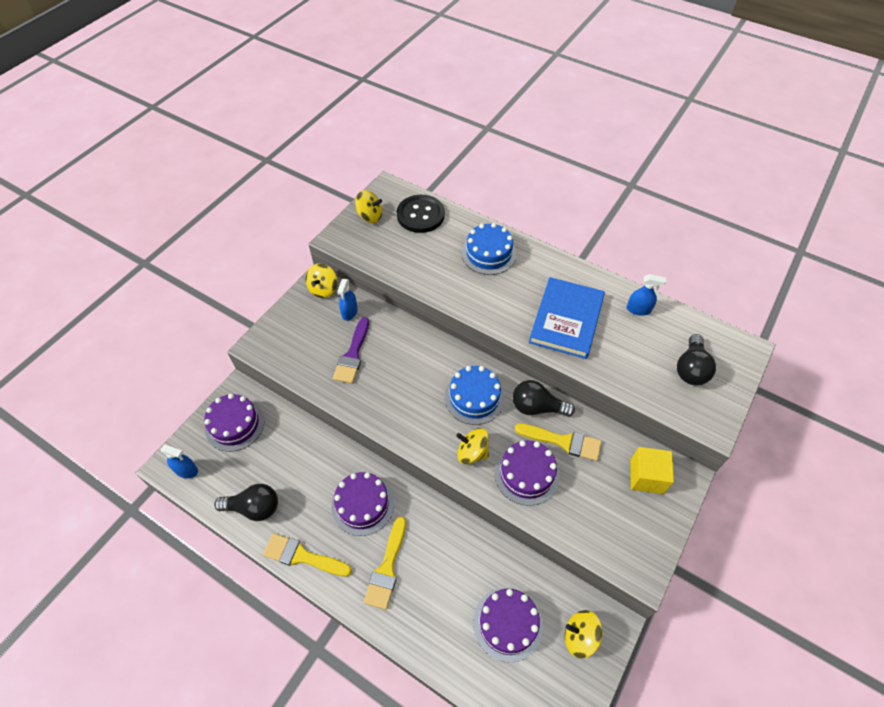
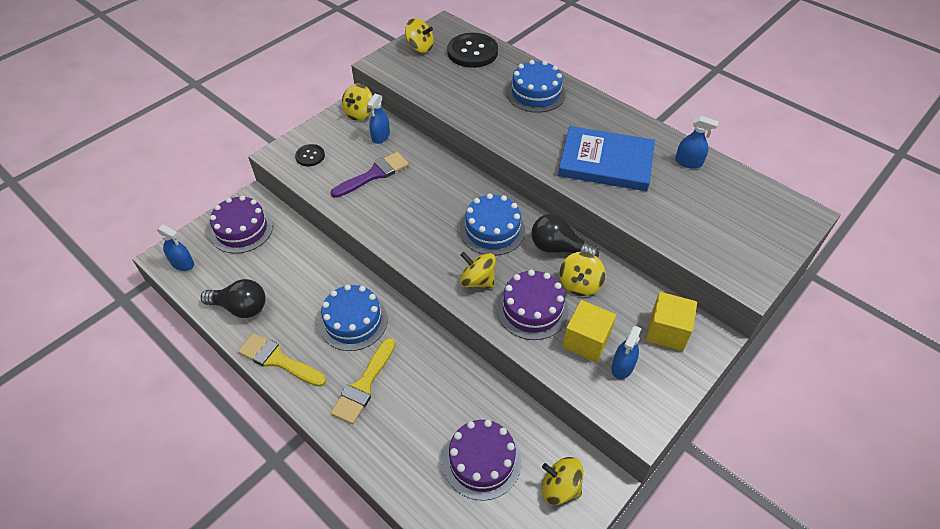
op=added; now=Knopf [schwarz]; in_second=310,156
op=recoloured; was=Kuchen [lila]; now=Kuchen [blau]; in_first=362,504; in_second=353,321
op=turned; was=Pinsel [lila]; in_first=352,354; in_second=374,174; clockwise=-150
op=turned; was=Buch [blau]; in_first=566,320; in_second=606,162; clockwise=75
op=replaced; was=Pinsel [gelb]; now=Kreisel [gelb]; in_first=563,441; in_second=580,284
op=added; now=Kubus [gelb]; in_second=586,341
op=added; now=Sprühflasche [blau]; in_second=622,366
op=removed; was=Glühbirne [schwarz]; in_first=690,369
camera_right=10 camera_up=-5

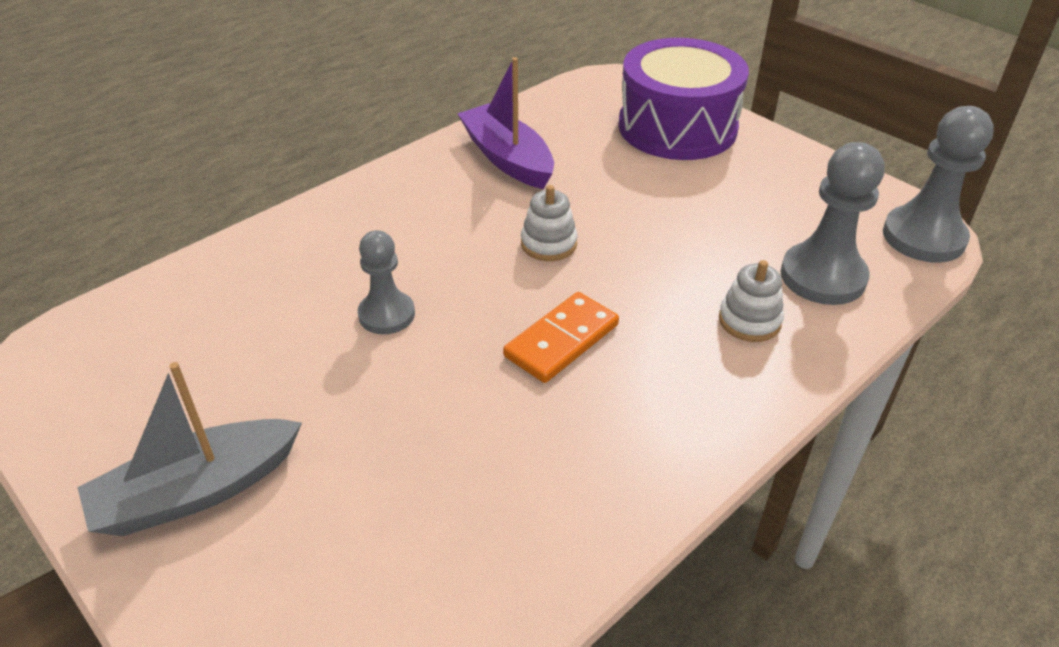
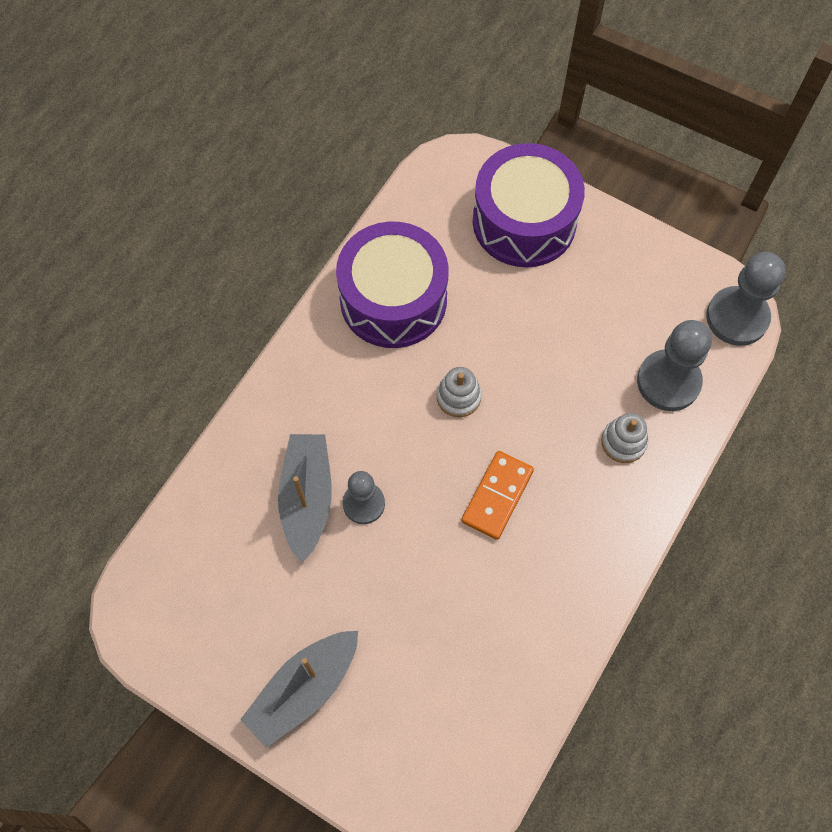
op=added; now=Boot [grau]; in_second=307,498
op=replaced; was=Boot [lila]; now=Trommel [lila]; in_first=507,158; in_second=393,299
camera_right=-15 camera_up=25

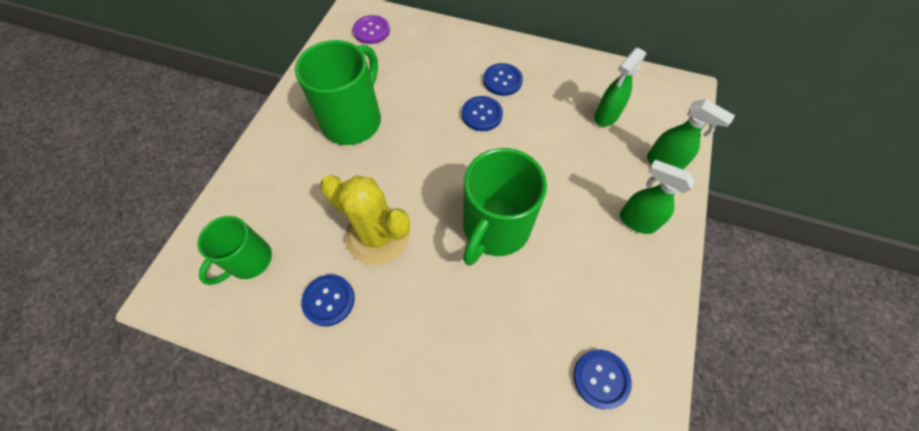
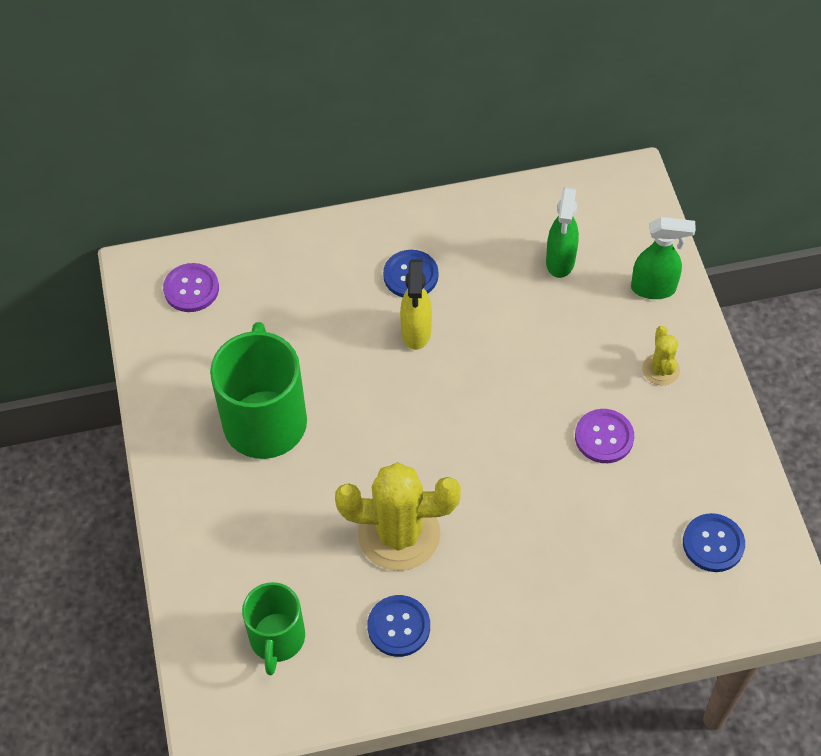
op=replaced; was=Knopf [blau]; now=Sprühflasche [gelb]; in_first=482,114; in_second=416,332
op=added; now=Knopf [lila]; in_second=604,437
op=replaced; was=Sprühflasche [grün]; now=Kaktus [gelb]; in_first=636,221; in_second=660,369
op=removed; was=Tasse [grün]; in_first=495,228
camera_right=-30 camera_up=-5

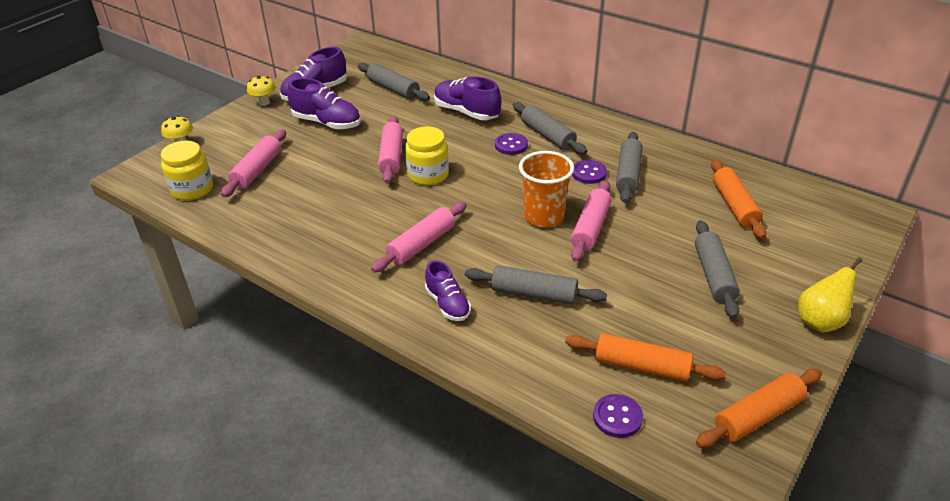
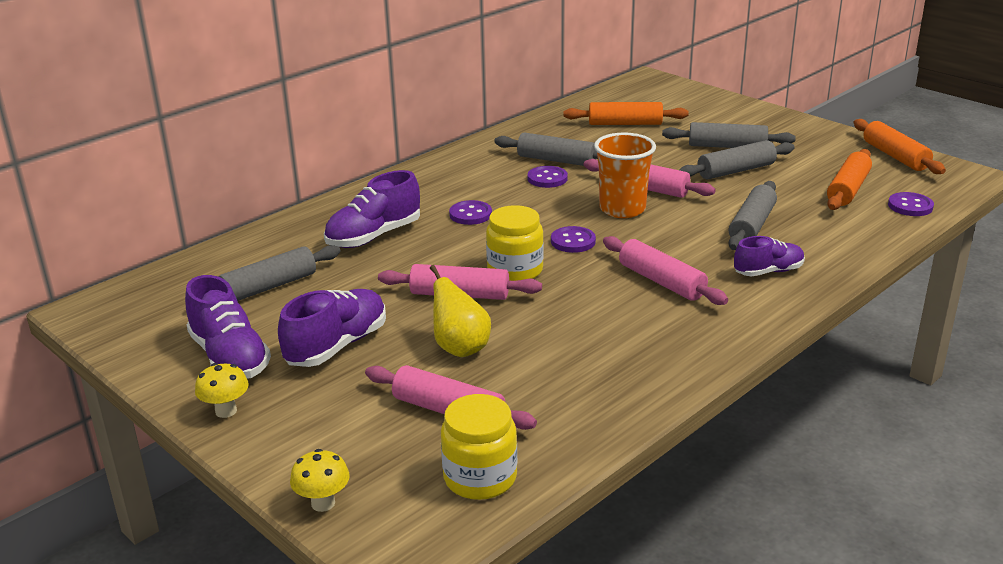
op=moved; was=Birne [gelb]; in_first=820,321; in_second=460,348
op=added; now=Knopf [lila]; in_second=573,241
op=moved; was=Nudelholz [grau]; in_first=548,135; in_second=736,170
camera_right=-80 camera_up=-10

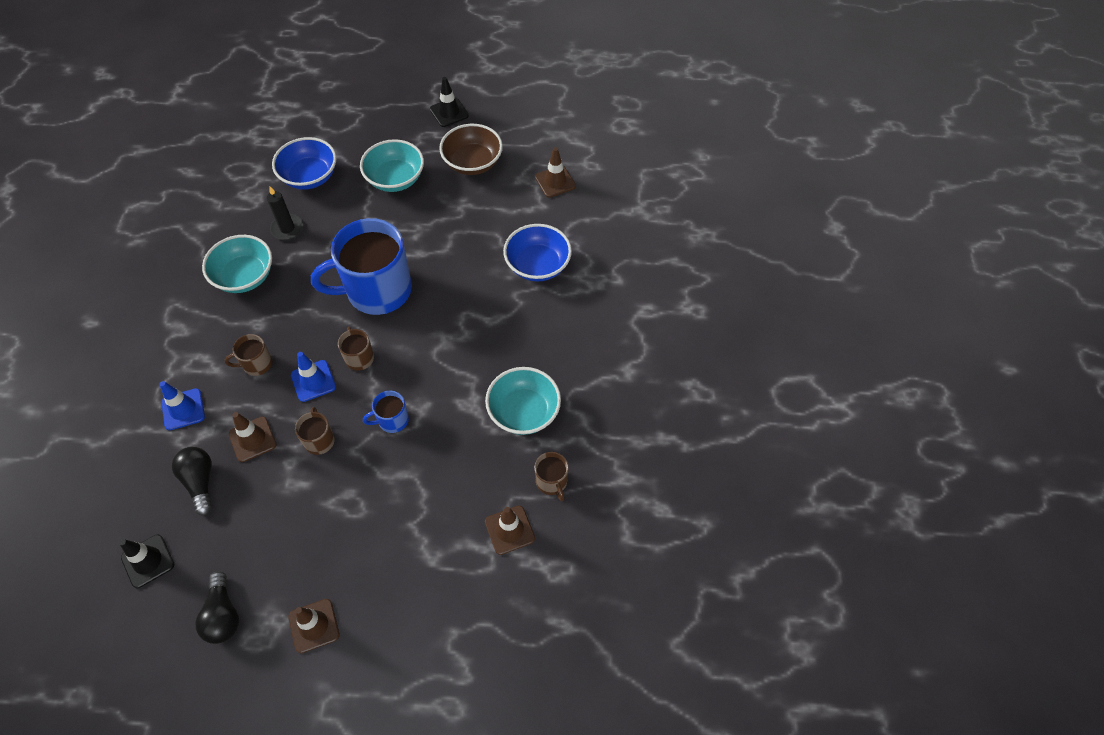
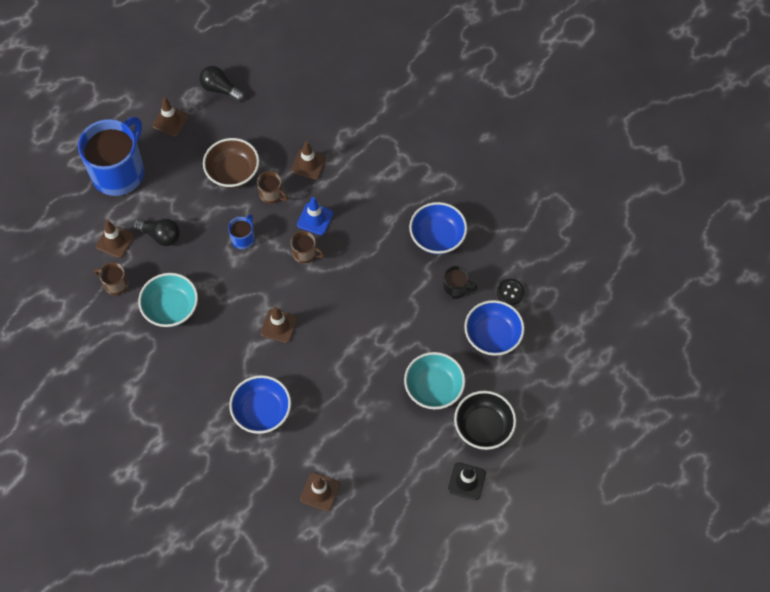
op=moved; was=Tasse [blau]; in_first=377,290; in_second=119,172
op=moved; was=Glühbirne [schwarz]; in_first=200,482; in_second=160,235
op=moved; was=Schüssel [braun]; in_first=472,163; in_second=233,172
op=added; now=Leitkegel [braun]; in_second=279,326
op=recoloured; was=Schüssel [türkis]; now=Schüssel [blau]; in_first=245,276; in_second=437,237
op=replaced; was=Kerze [schwarz]; now=Tasse [schwarz]; in_first=287,228; in_second=455,288
op=added; now=Schüssel [schwarz]; in_second=483,427
op=added; now=Knopf [schwarz]; in_second=510,292
op=removed; was=Leitkegel [schwarz]; in_first=148,561
op=removed; was=Leitkegel [blau]; in_first=183,409
op=removed; was=Tasse [braun]; in_first=256,364
camera_right=135 camera_up=5

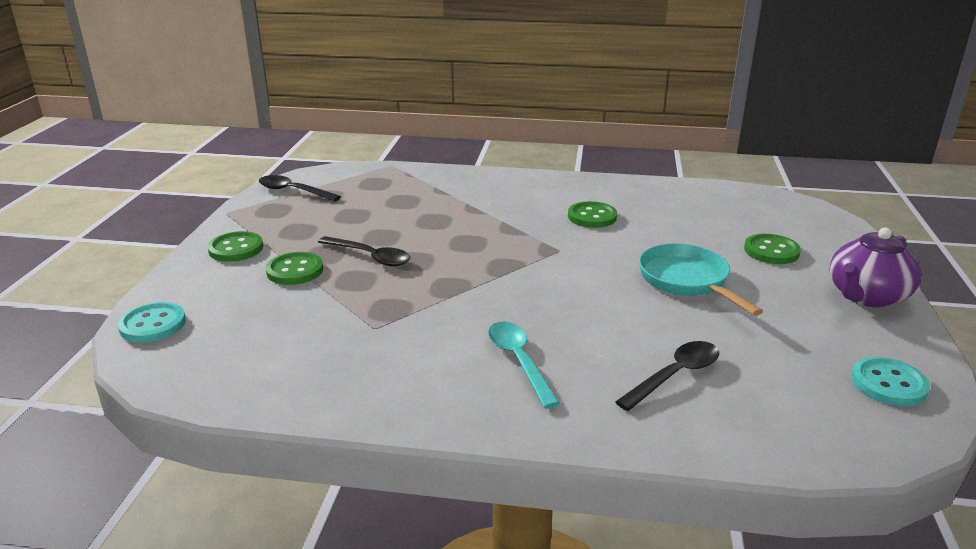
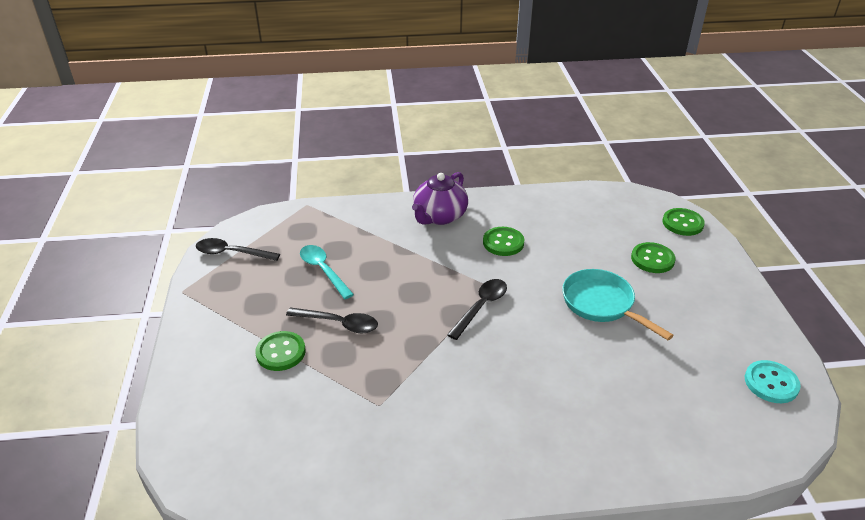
op=moved; was=Löffel [türkis]; in_first=519,361; in_second=323,270
op=moved; was=Teekanne [lila]; in_first=866,296; in_second=439,216
op=moved; was=Löffel [schwarz]; in_first=675,375; in_second=481,307
op=moved; was=Knopf [grün]; in_first=236,249; in_second=682,223
op=removed; was=Knopf [türkis]; in_first=153,324
camera_right=-15 camera_up=10

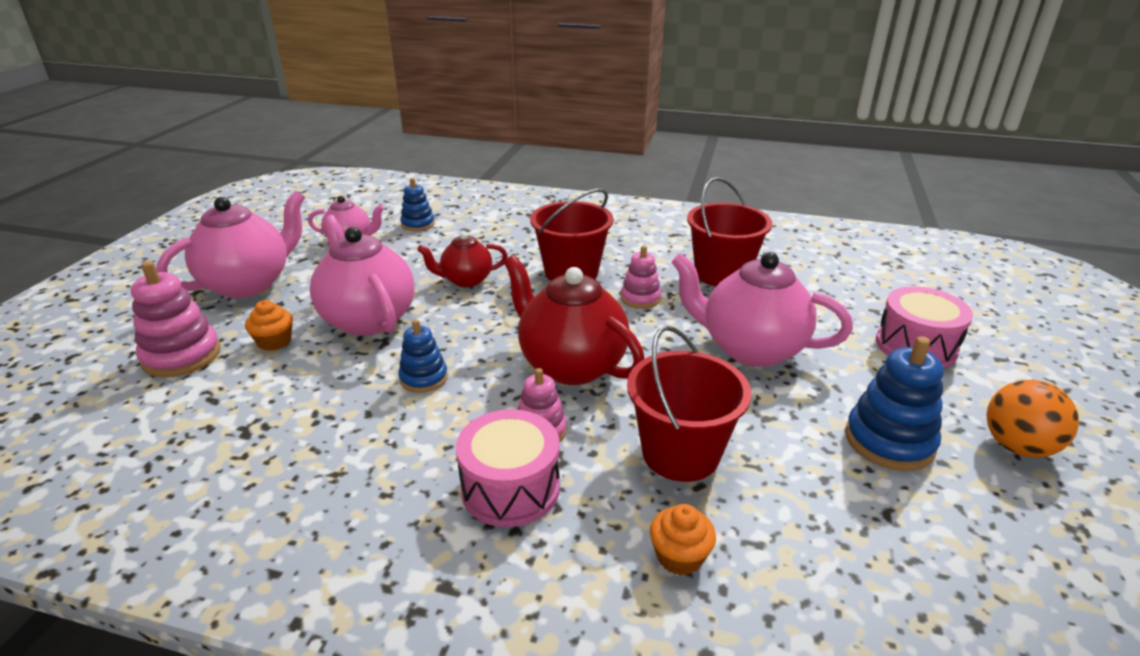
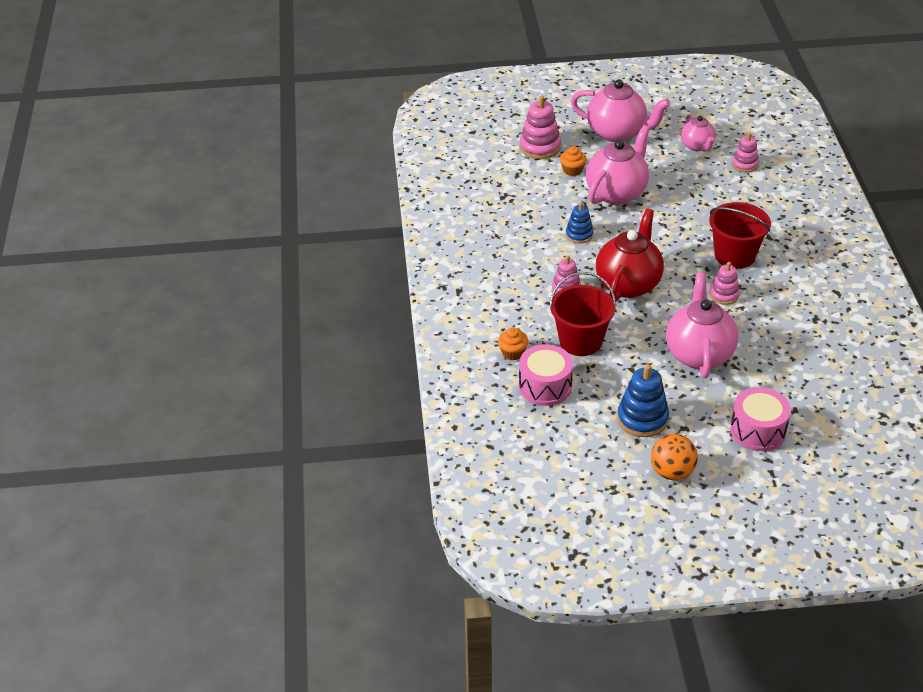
op=moved; was=Trommel [rosa]; in_first=510,488; in_second=545,386
op=recoloured; was=Stapelspielzeug [blau]; now=Stapelspielzeug [rosa]; in_first=418,224; in_second=745,164
op=removed; was=Teekanne [rot]; in_first=466,280
op=removed; was=Eimer [rot]; in_first=722,274
camera_right=70 camera_up=10

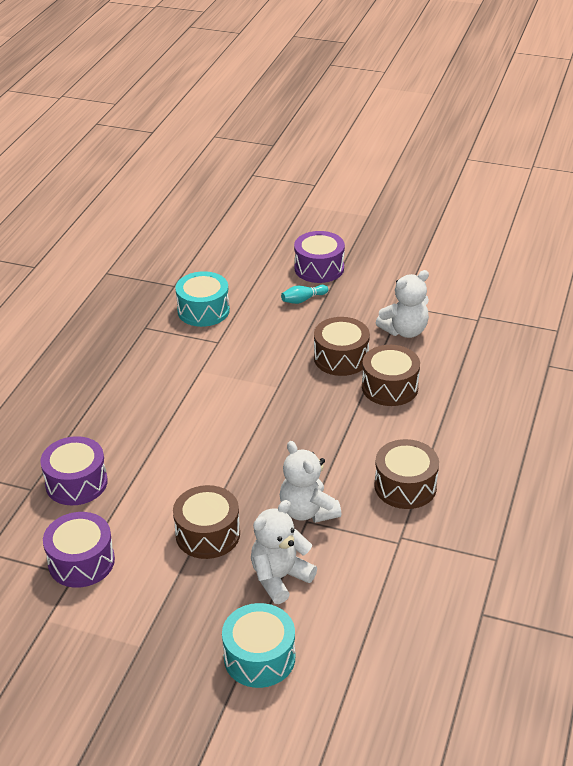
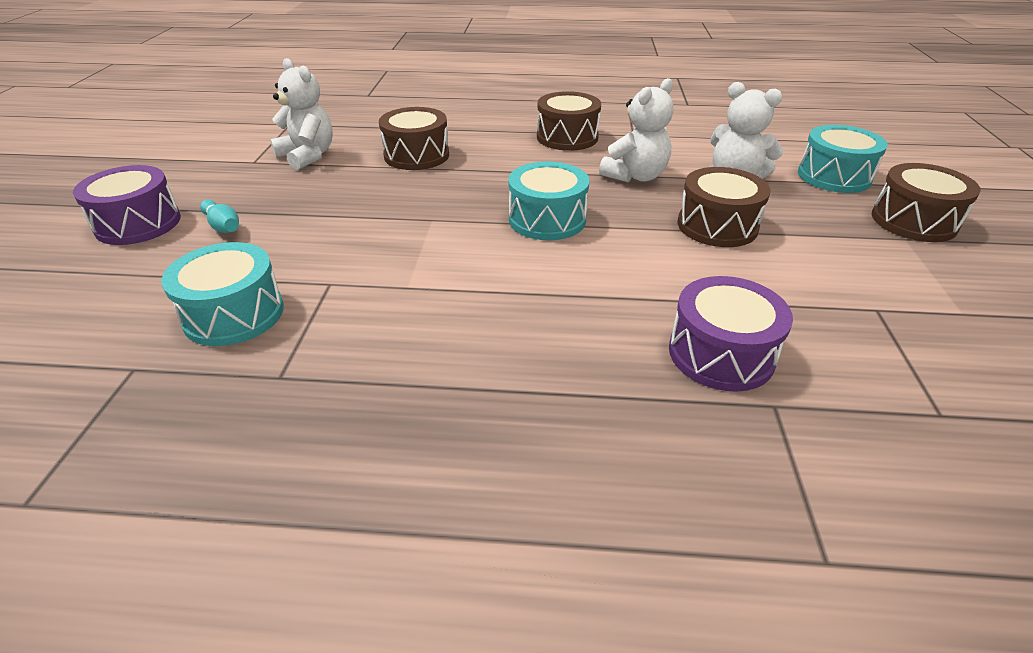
op=added; now=Trommel [türkis]; in_second=547,219
op=moved; was=Trommel [braun]; in_first=341,358; in_second=913,221
op=removed; was=Trommel [lila]; in_first=81,561
camera_right=-105 camera_up=0

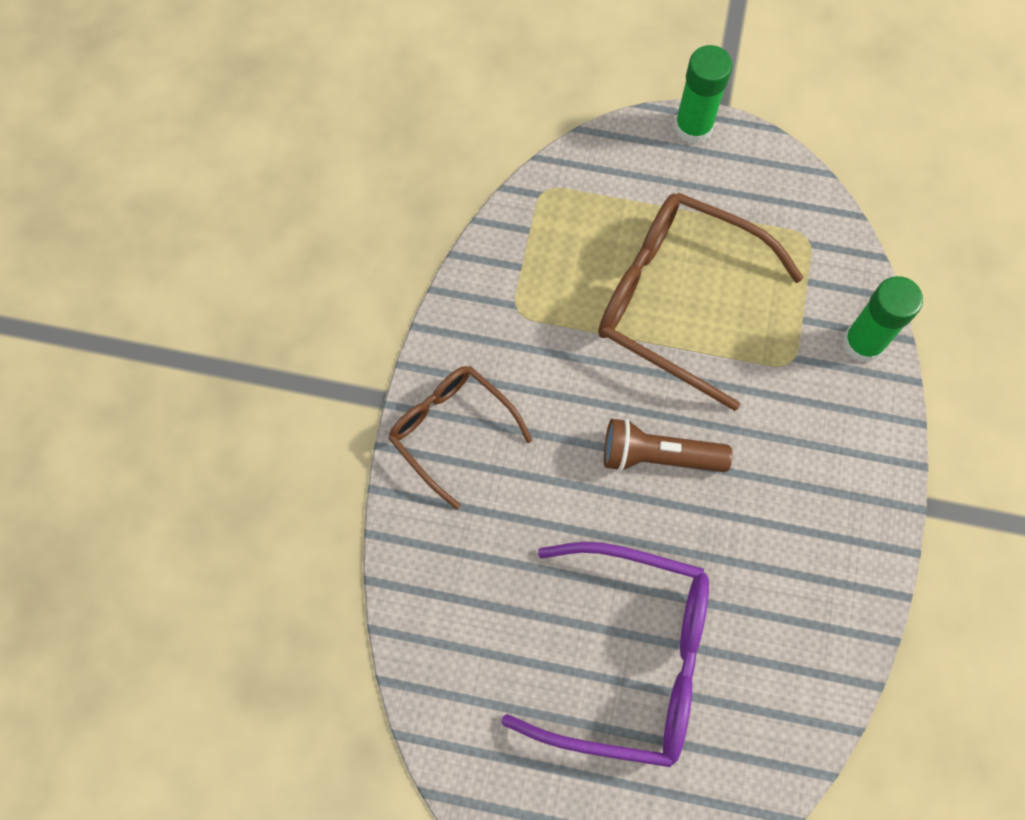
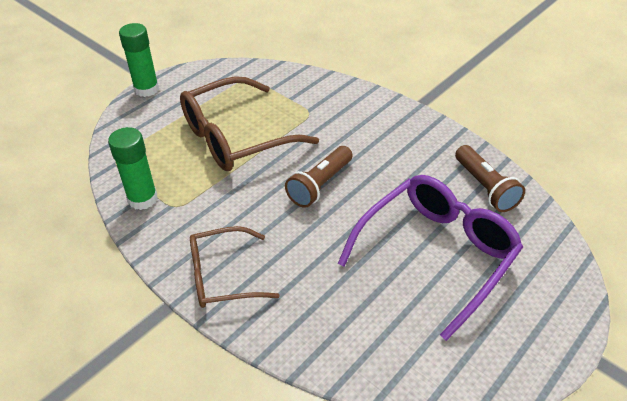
op=moved; was=Klebestift [grün]; in_first=863,343; in_second=142,199
op=added; now=Taschenlampe [braun]; in_second=485,187
camera_right=-60 camera_up=-25

